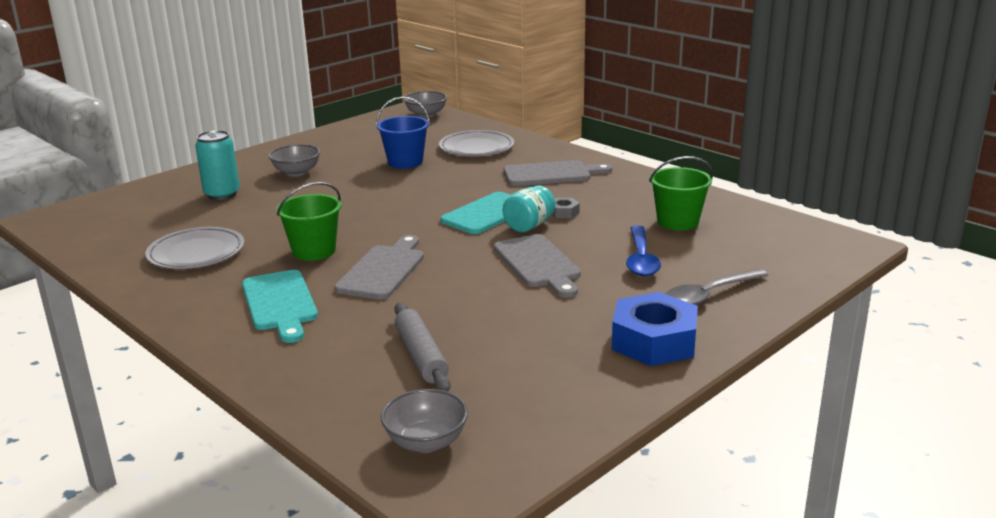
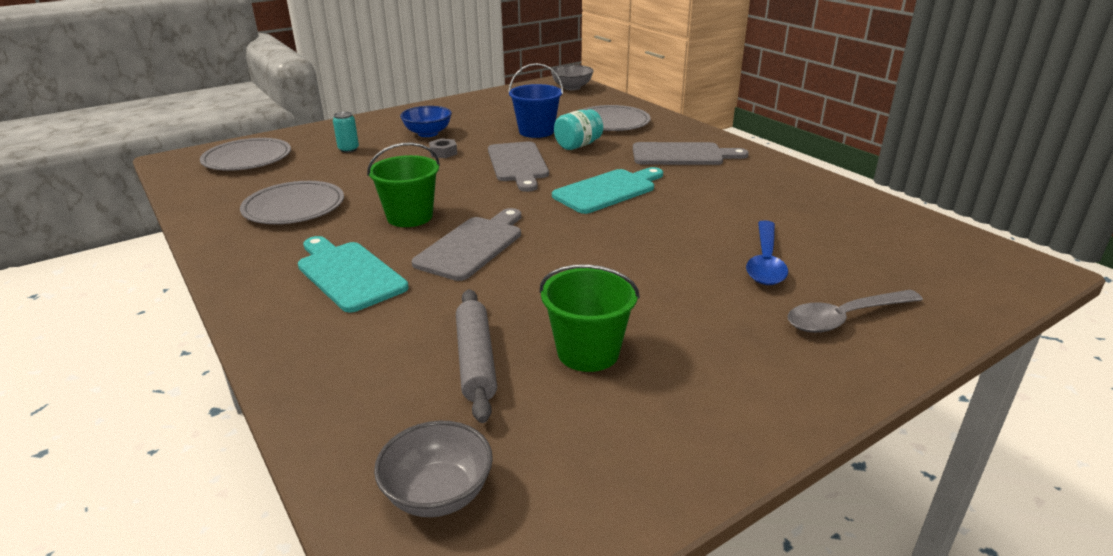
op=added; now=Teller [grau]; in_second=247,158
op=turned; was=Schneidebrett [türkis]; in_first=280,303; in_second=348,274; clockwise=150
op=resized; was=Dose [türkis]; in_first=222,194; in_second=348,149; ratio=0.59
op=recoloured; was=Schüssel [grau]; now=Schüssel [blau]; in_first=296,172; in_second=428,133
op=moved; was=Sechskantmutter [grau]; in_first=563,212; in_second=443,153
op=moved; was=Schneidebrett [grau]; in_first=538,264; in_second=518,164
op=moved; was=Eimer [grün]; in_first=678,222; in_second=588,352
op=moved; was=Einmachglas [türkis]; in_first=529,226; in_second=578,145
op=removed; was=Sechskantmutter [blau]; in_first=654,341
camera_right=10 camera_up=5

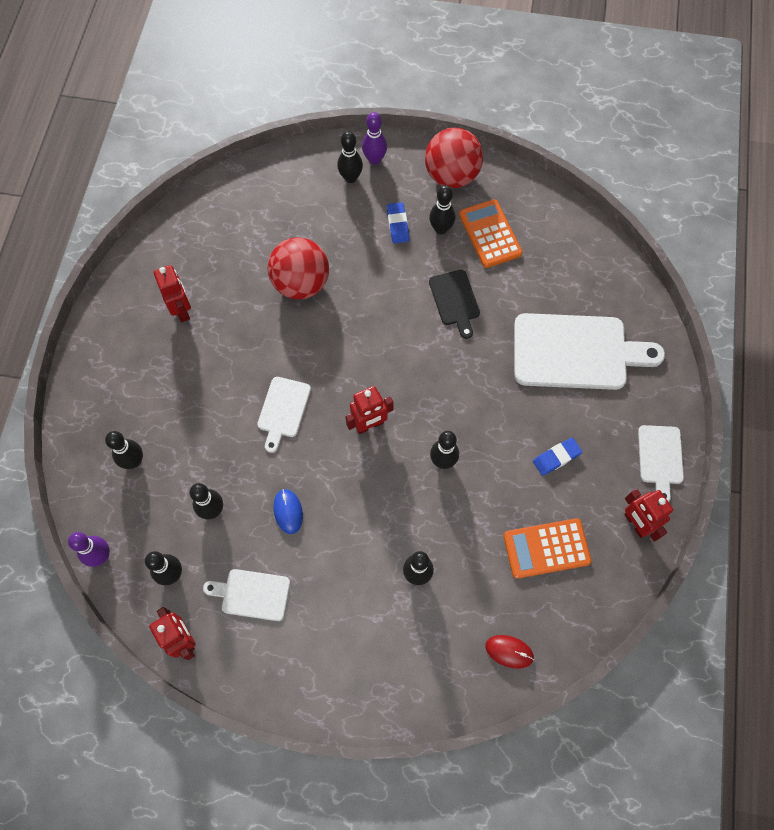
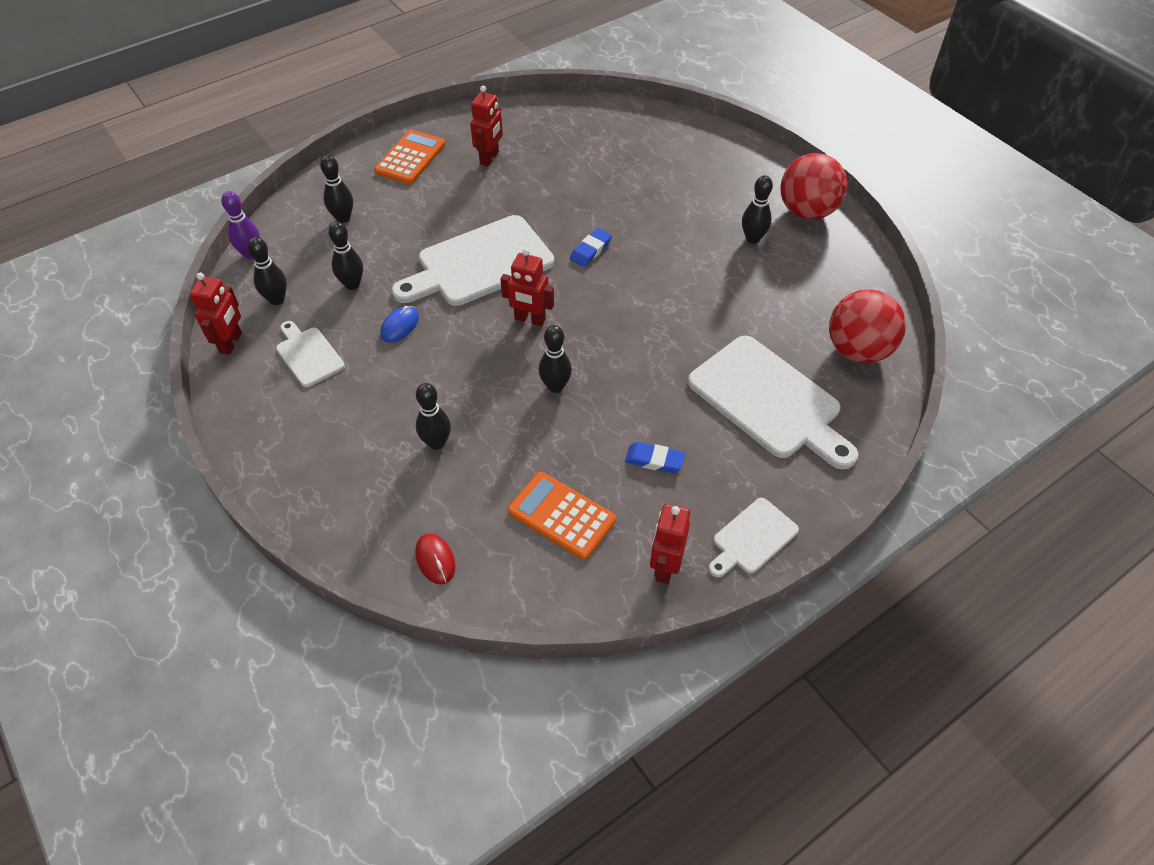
op=moved; was=Taschenrechner [orange]; in_first=490,234; in_second=410,158
op=resized; was=Schneidebrett [weiß]; in_first=283,410; in_second=479,263; ratio=1.94
op=moved; was=Radiergummi [blau]; in_first=398,224; in_second=590,250
op=moved; was=Ball [rot]; in_first=301,283; in_second=858,350
op=removed; was=Bowlingkegel [schwarz]; in_first=350,178
op=removed; was=Bowlingkegel [lila]; in_first=374,159
op=removed; was=Schneidebrett [schwarz]; in_first=455,300
camera_right=45 camera_up=-15

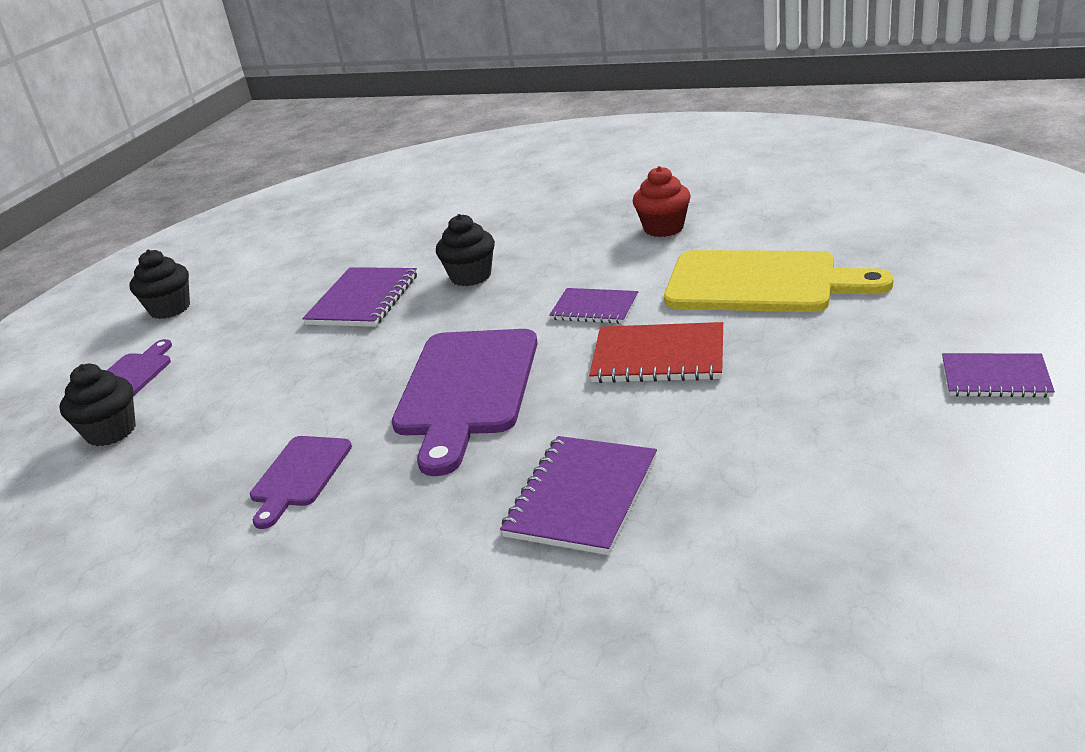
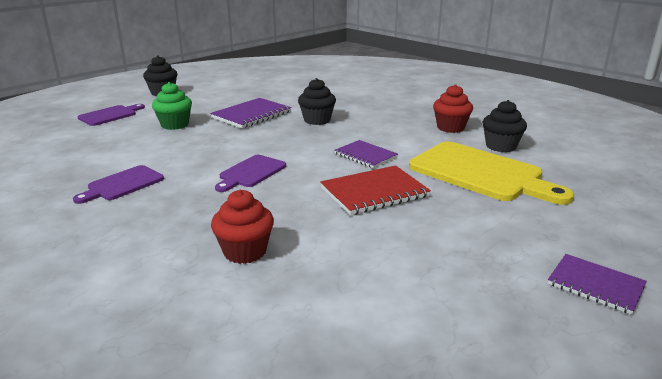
op=added; now=Muffin [grün]; in_second=175,125
op=replaced; was=Notizbuch [lila]; now=Muffin [rot]; in_first=582,497; in_second=245,251
op=resized; was=Schneidebrett [lila]; in_first=467,389; in_second=251,173; ratio=0.53
op=turned; was=Notizbuch [rot]; in_first=658,356; in_second=374,192; clockwise=-60
op=moved; was=Muffin [schwarz]; in_first=111,432; in_second=501,146
camera_right=20 camera_up=-5

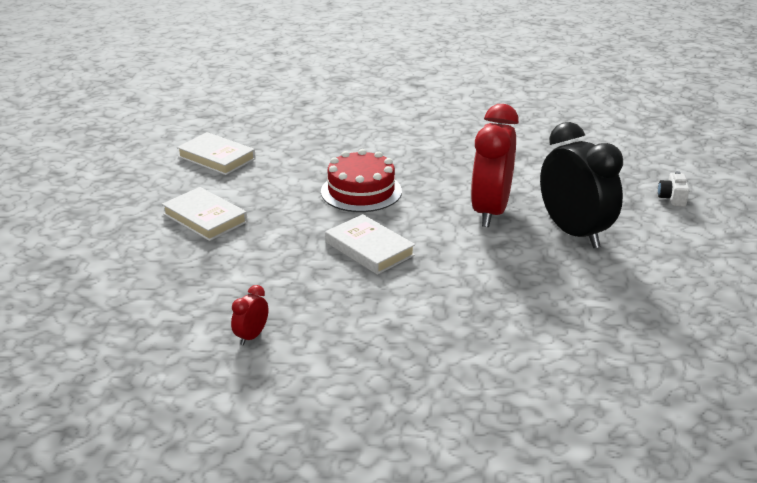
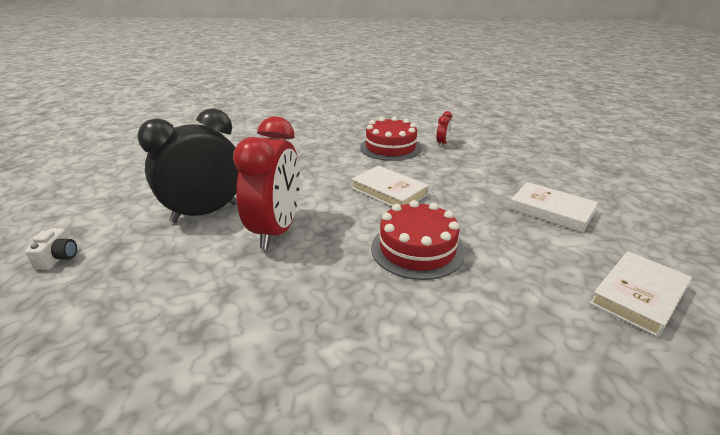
op=turned; was=Wecker [schwarz]; in_first=574,233; in_second=205,212; clockwise=90
op=added; now=Kuchen [rot]; in_second=390,147
op=turned; was=Buch [weiß]; in_first=216,158; in_second=638,296; clockwise=-75
camera_right=175 camera_up=0

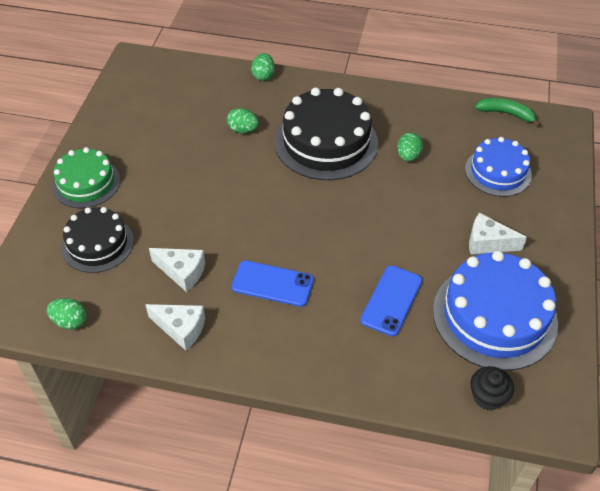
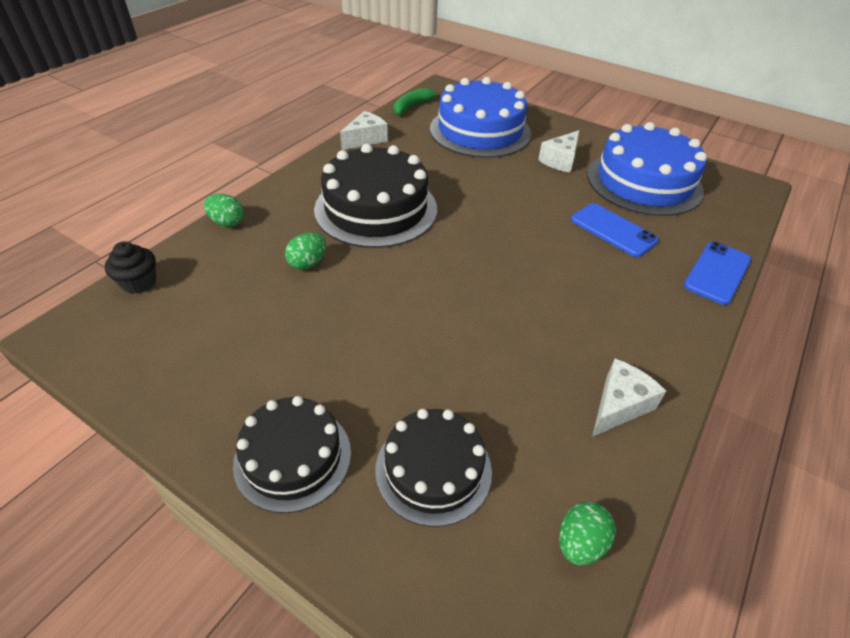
op=moved; was=Muffin [schwarz]; in_first=487,397; in_second=139,282
op=recoloured; was=Kuchen [grün]; now=Kuchen [schwarz]; in_first=86,183; in_second=293,457
op=moved; was=Käse [weiß]; in_first=182,272; in_second=365,139
op=resized; was=Kuchen [blau]; in_first=498,172; in_second=480,131; ratio=1.62
op=moved; was=Handy [blau]; in_first=272,284; in_second=717,273
op=removed; was=Ei [grün]; in_first=408,156
camera_right=-70 camera_up=-5

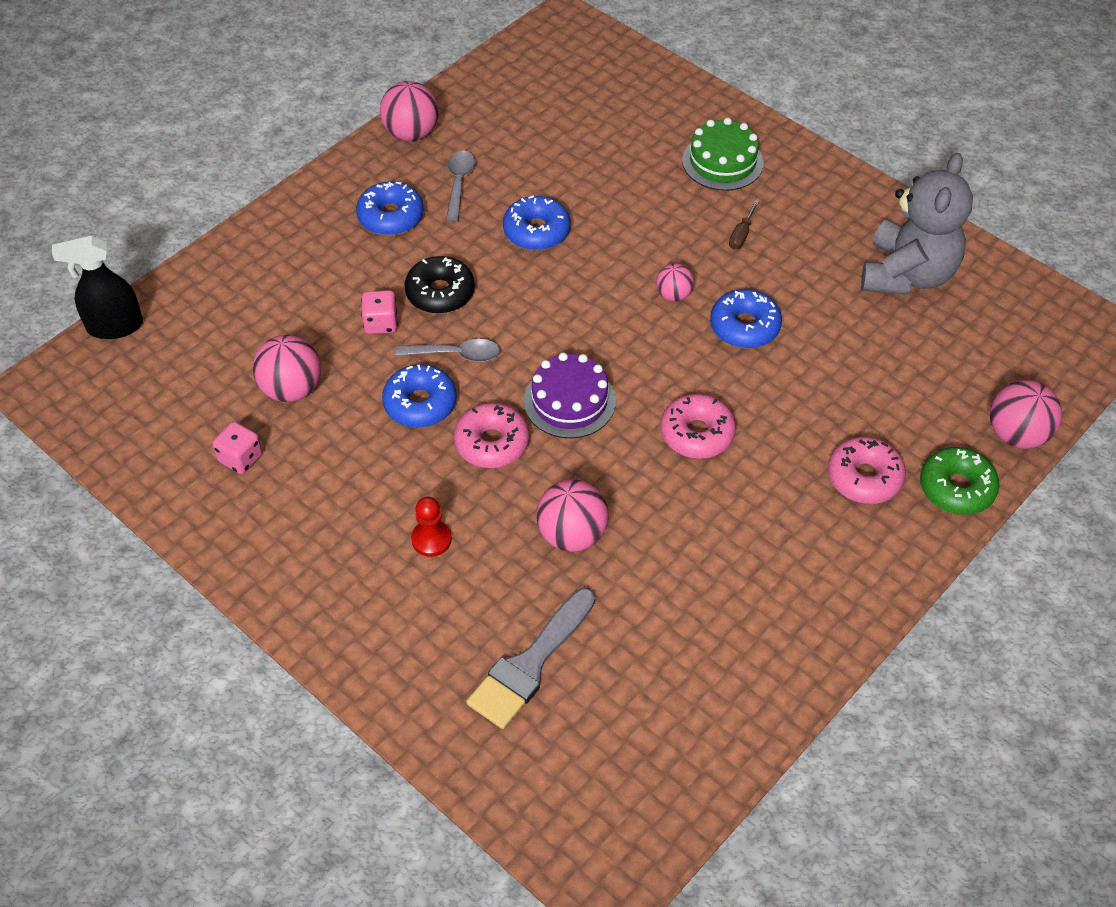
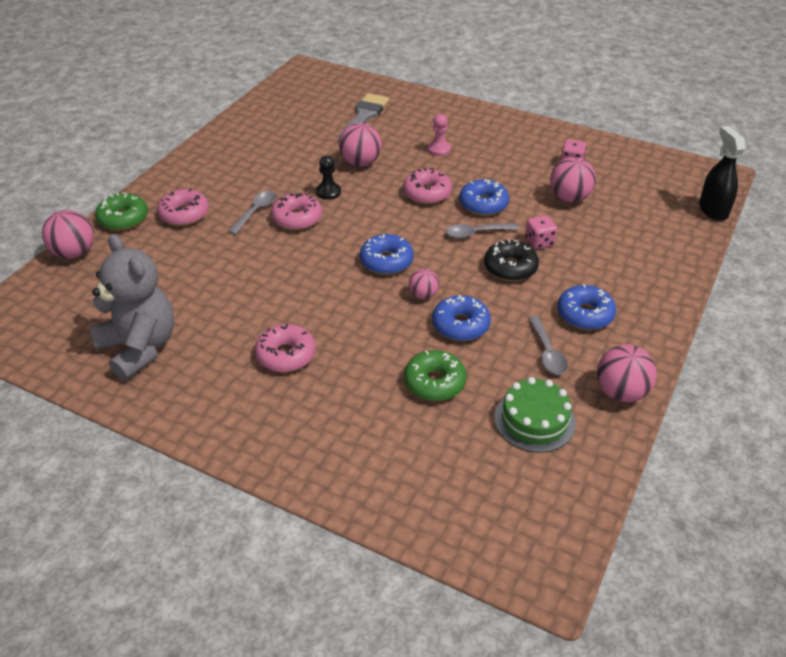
op=turned; was=Teddybär [grau]; in_first=907,274; in_second=139,348; clockwise=135
op=added; now=Löffel [grau]; in_second=255,212
op=replaced; was=Schraubenzieher [braun]; now=Donut [rosa]; in_first=741,234; in_second=286,355
op=added; now=Bauer [schwarz]; in_second=328,192
op=moved; was=Donut [blau]; in_first=744,327; in_second=386,261
op=added; now=Donut [grün]; in_second=434,382
op=moved; was=Ball [rosa]; in_first=673,295; in_second=423,295
op=recoloured; was=Bauer [rot]; now=Bauer [rosa]; in_first=431,539; in_second=439,149
op=moved; was=Kuchen [grün]; in_first=722,162; in_second=534,420
op=turned; was=Sprühflasche [schwarz]; in_first=114,326; in_second=713,210; clockwise=-75
op=removed; was=Kuchen [lila]; in_first=569,401
camera_right=165 camera_up=-10

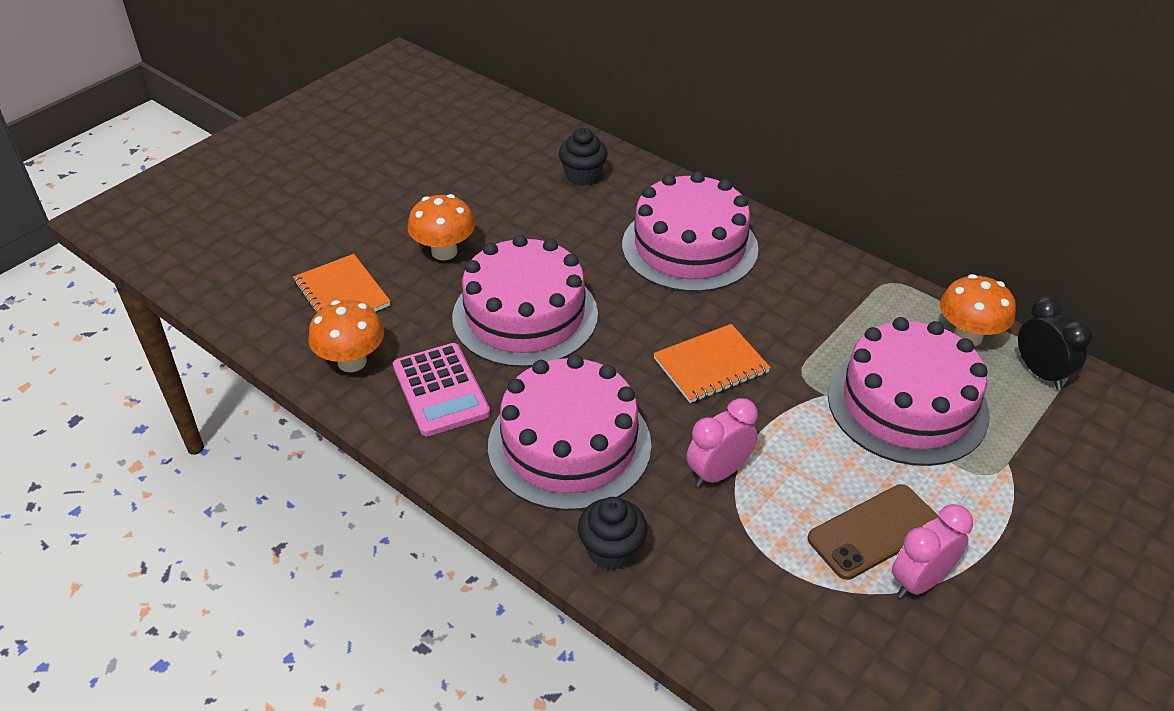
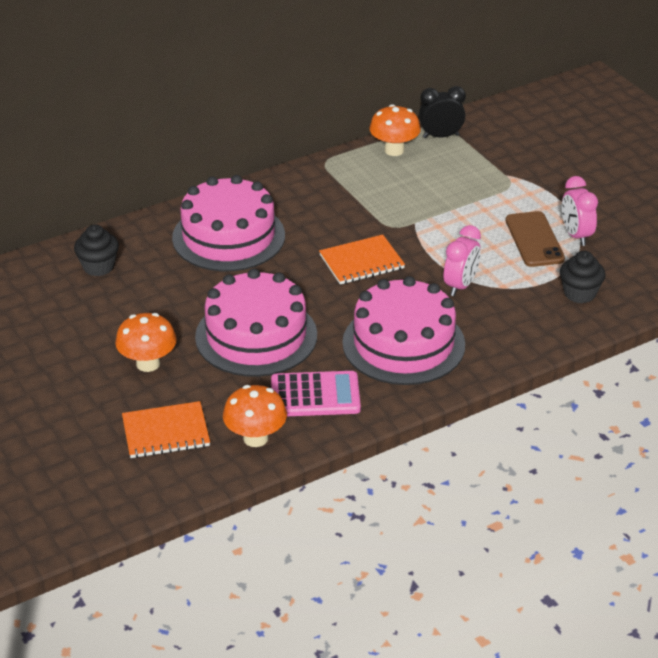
op=turned; was=Notizbuch [orange]; in_first=711,365; in_second=361,262; clockwise=75
op=turned; was=Wecker [rosa]; in_first=718,473; in_second=460,286; clockwise=-135
op=moved; was=Muffin [schwarz]; in_first=611,550; in_second=579,293
op=removed; was=Kuchen [rosa]; in_first=907,404
camera_right=-70 camera_up=-5

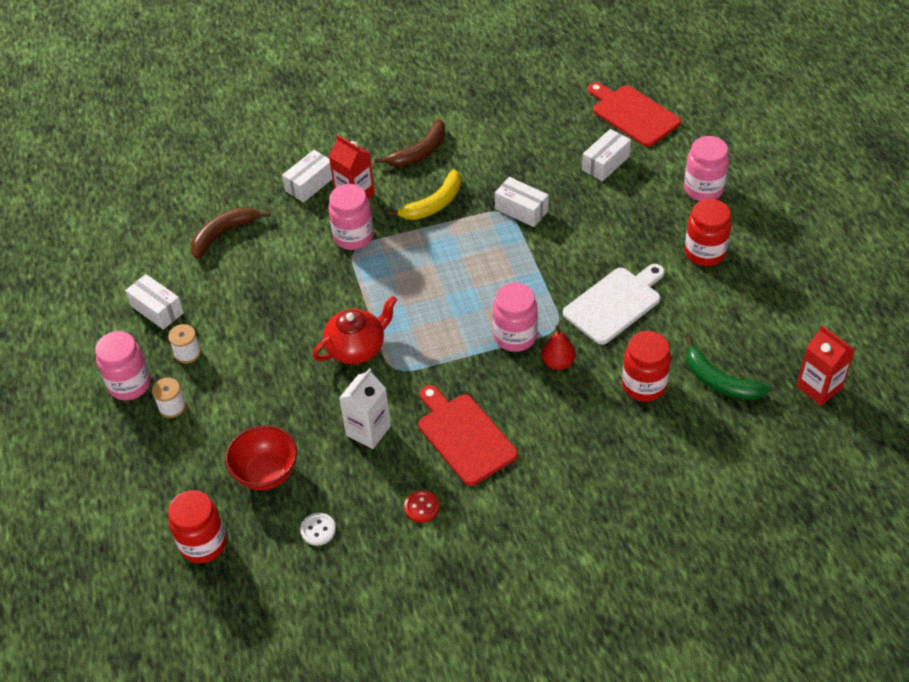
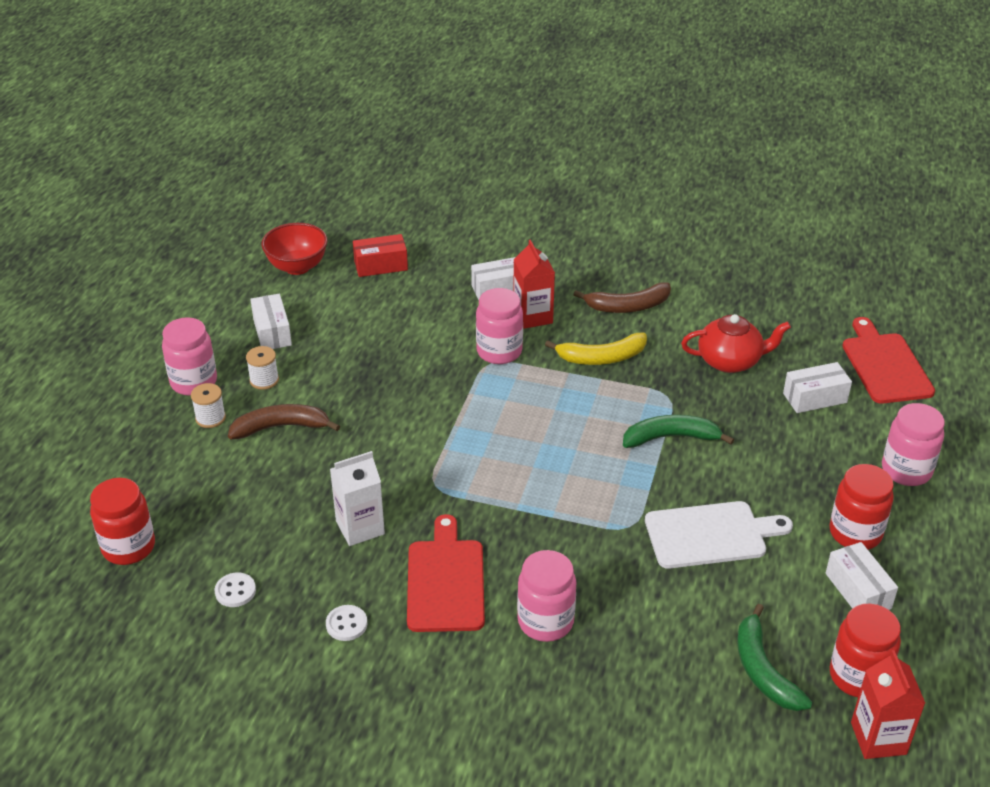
op=moved; was=Banane [braun]; in_first=223,234; in_second=281,427
op=moved; was=Schüssel [rot]; in_first=266,473; in_second=297,267
op=recoloured; was=Knopf [rot]; now=Knopf [weiß]; in_first=421,507; in_second=346,624
op=added; now=Schachtel [rot]; in_second=381,265
op=moved; was=Einmachglas [rosa]; in_first=515,336; in_second=545,621
op=added; now=Banane [grün]; in_second=671,438
op=moved; was=Teekanne [rot]; in_first=357,348; in_second=730,361
op=moved; was=Schachtel [weiß]; in_first=521,210; in_second=858,591
op=moved; was=Einmachglas [rot]; in_first=644,385; in_second=858,676
op=removed; was=Birne [rot]; in_first=558,362
camera_right=30 camera_up=-10

